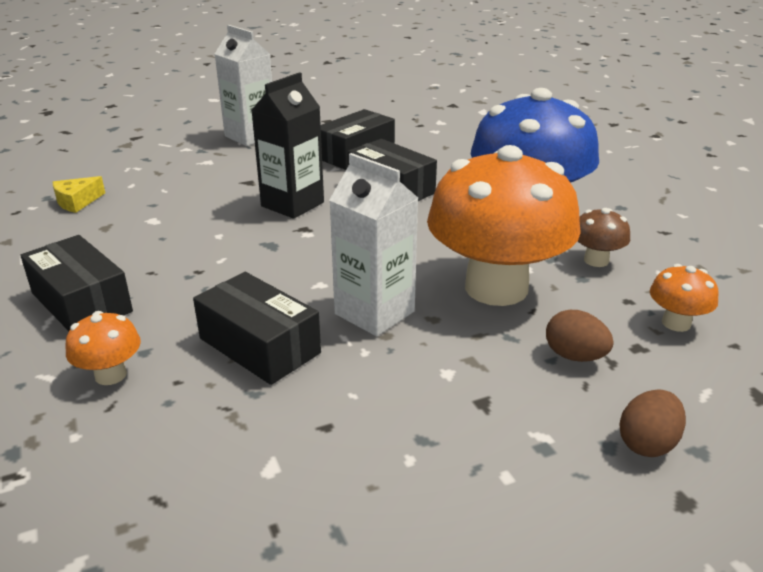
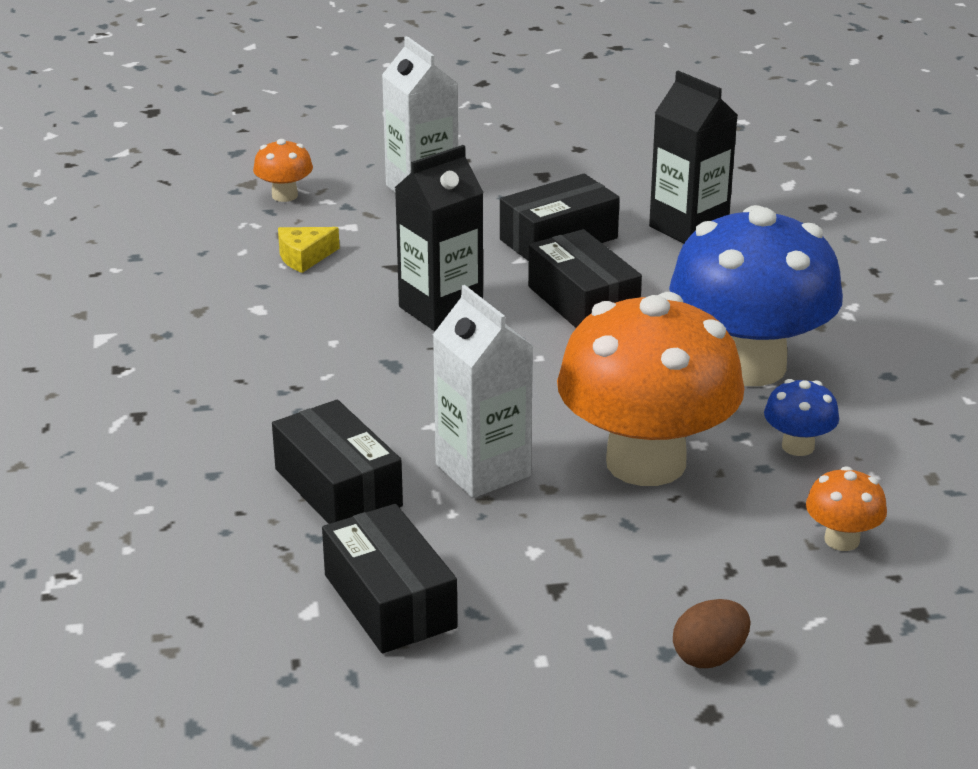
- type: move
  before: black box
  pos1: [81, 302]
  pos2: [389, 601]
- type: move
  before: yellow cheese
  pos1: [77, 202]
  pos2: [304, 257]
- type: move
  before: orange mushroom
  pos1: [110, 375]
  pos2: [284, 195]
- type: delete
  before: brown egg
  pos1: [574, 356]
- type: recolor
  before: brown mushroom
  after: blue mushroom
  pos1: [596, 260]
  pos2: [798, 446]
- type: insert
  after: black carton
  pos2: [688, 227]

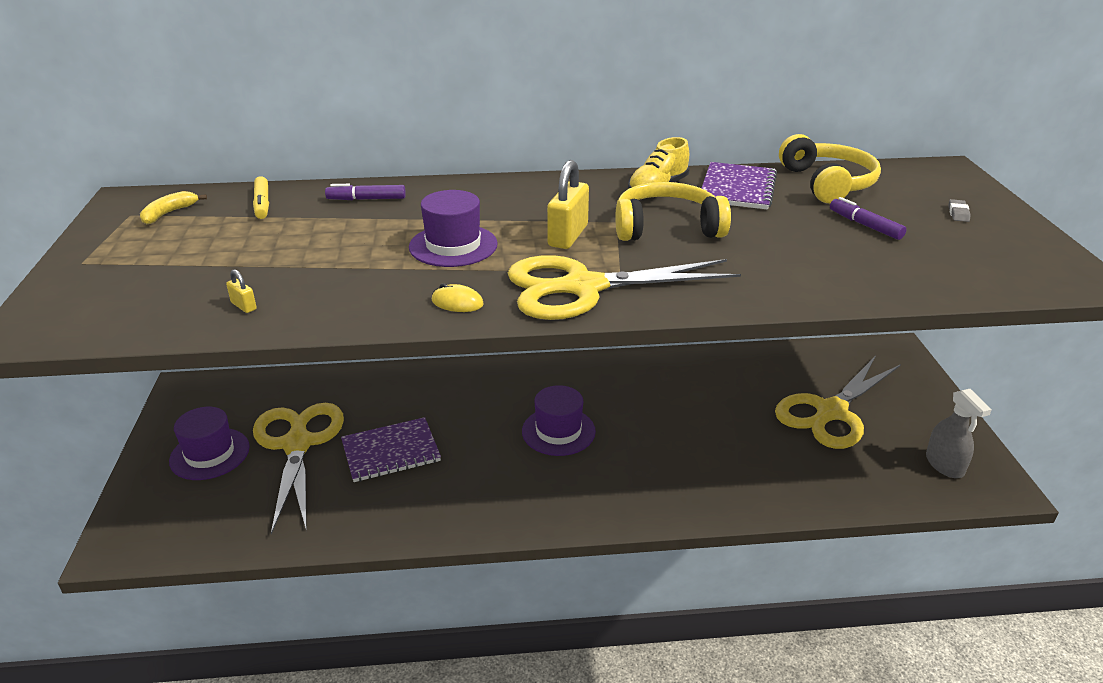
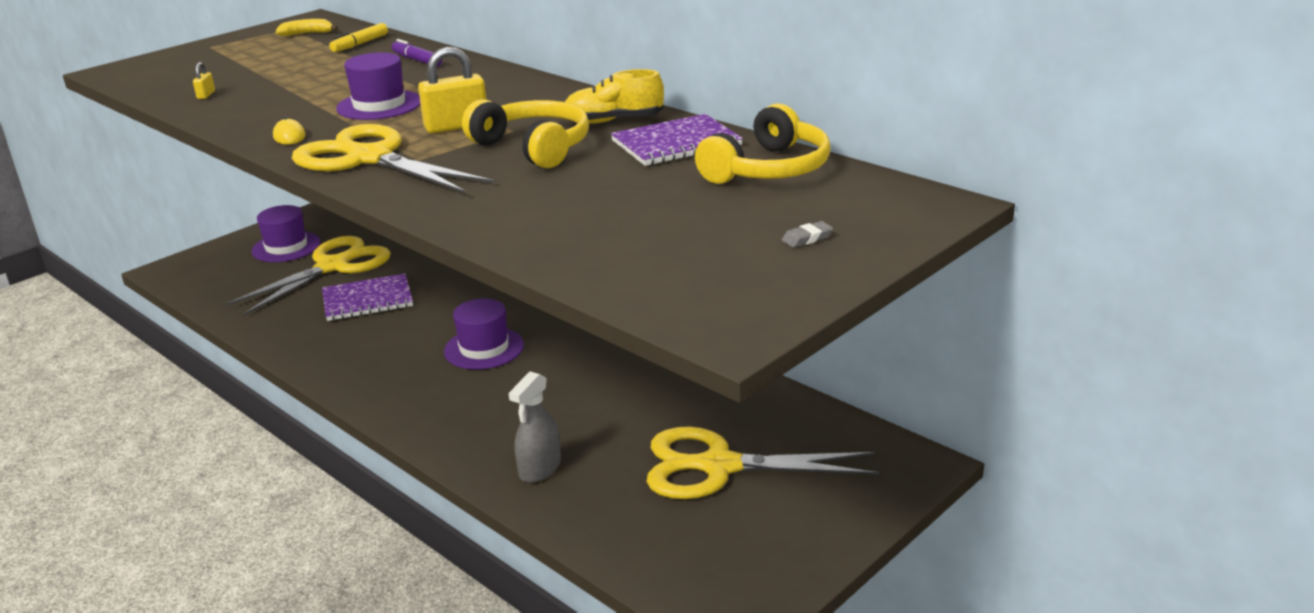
- type: rotate
  before: purple notebook
  pos1: [391, 451]
  pos2: [367, 300]
  turn: -45
- type: delete
  before: purple marker
  pos1: [865, 225]
- type: move
  before: grey spray bottle
  pos1: [944, 465]
  pos2: [540, 468]

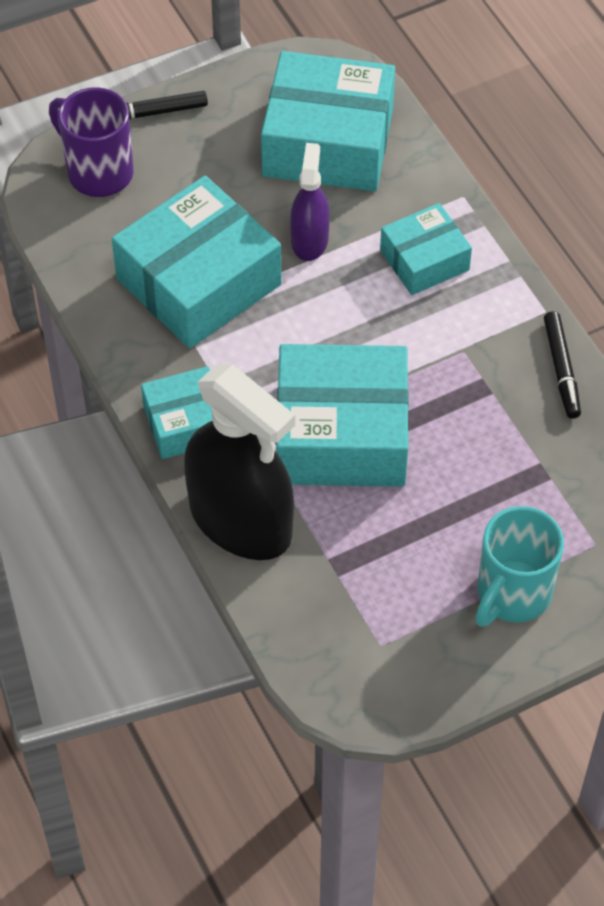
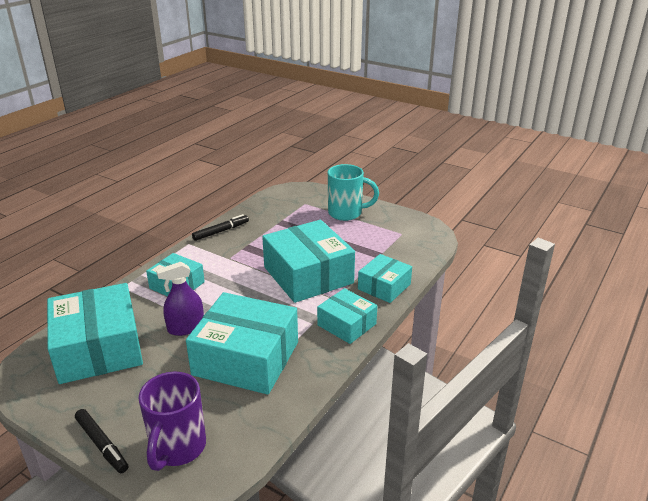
- type: replace
  before: black spray bottle
  after: turquoise box
  pos1: [240, 521]
  pos2: [384, 286]

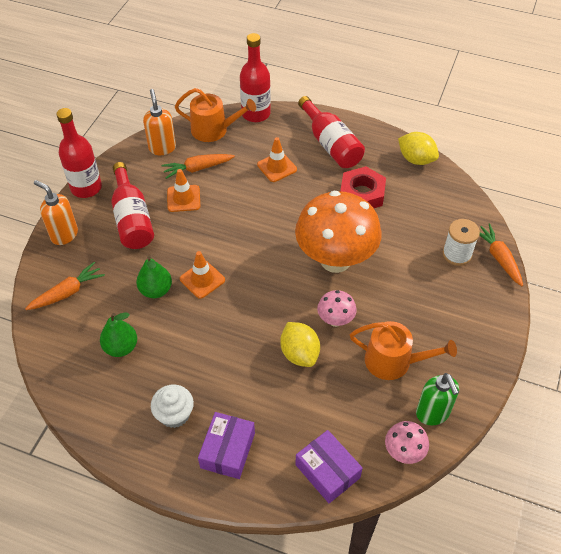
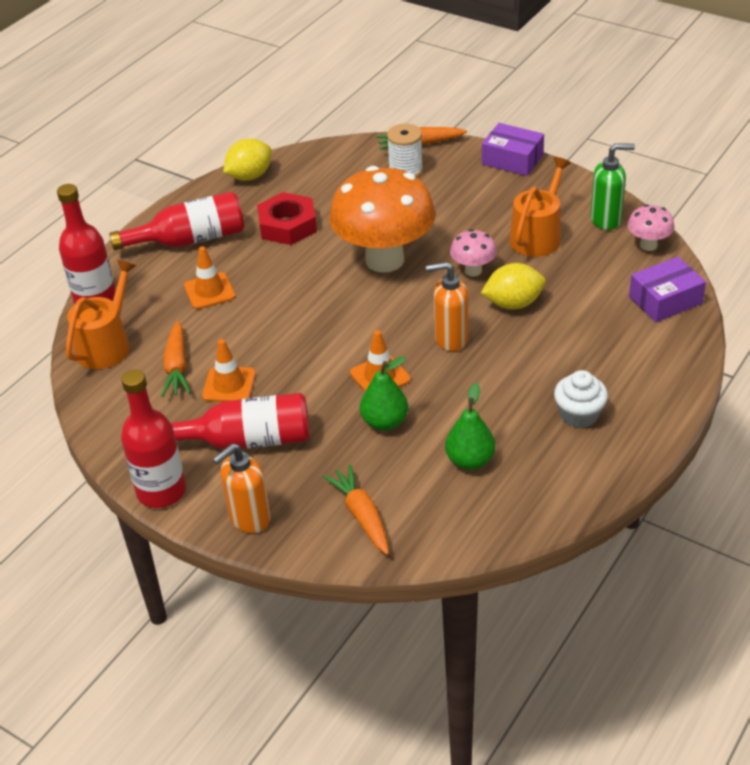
- type: move
  before: orange soap dispenser
  pos1: [162, 148]
  pos2: [450, 339]
- type: move
  before: purple box
  pos1: [228, 450]
  pos2: [512, 159]

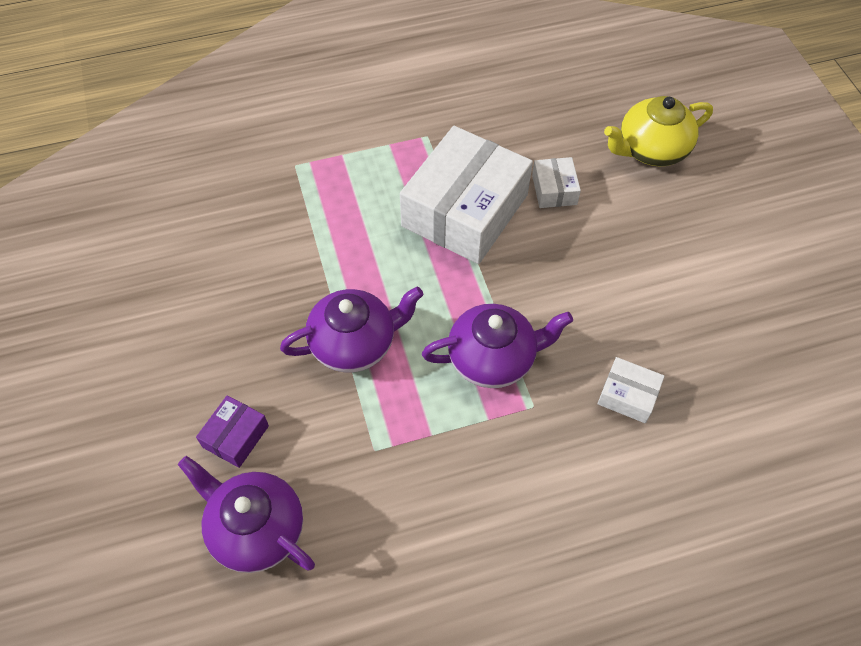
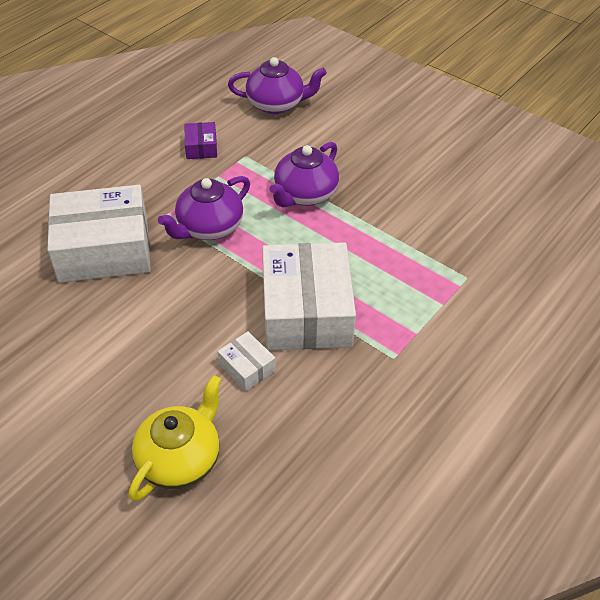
- type: move
  before: purple box
  pos1: [235, 436]
  pos2: [201, 147]
- type: resize
  before: white box
  pos1: [628, 395]
  pos2: [104, 249]
  scale: 2.3

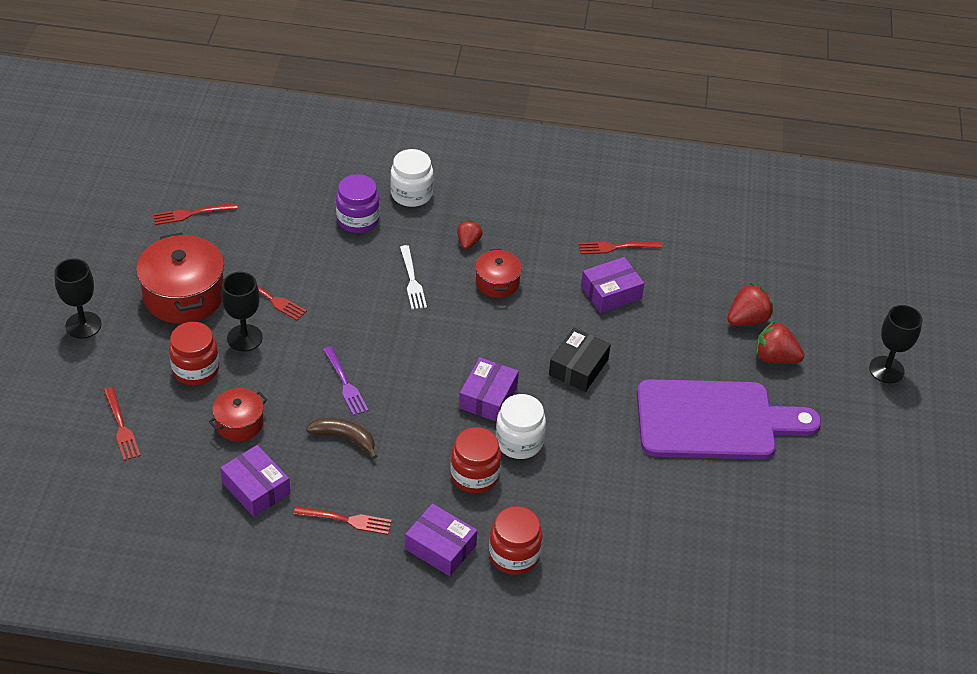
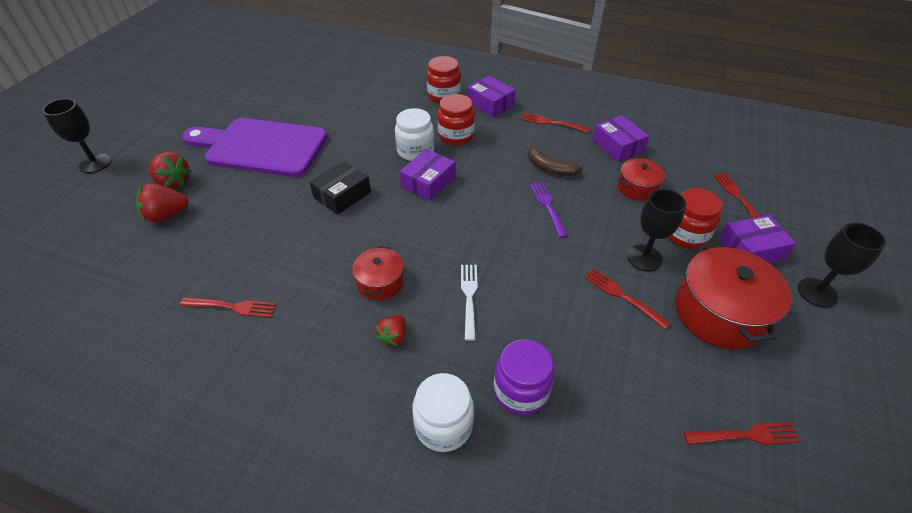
- type: move
  before: purple box
  pos1: [611, 292]
  pos2: [751, 249]

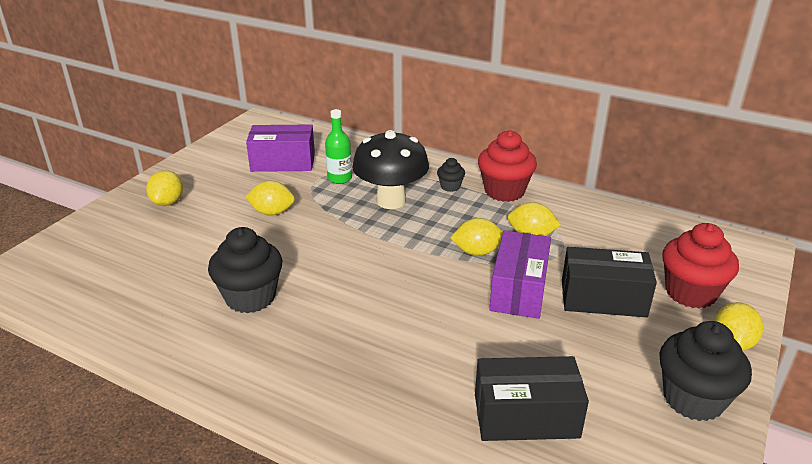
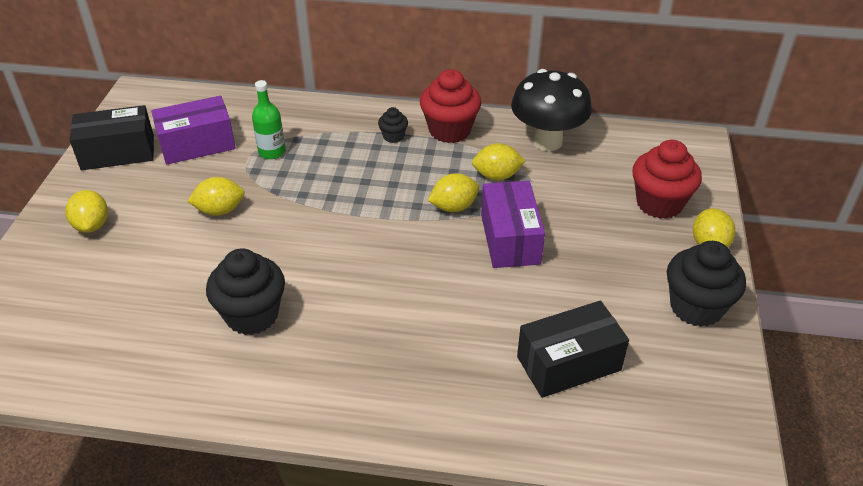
- type: move
  before: black mushroom
  pos1: [391, 201]
  pos2: [547, 141]
- type: move
  before: black box
  pos1: [603, 298]
  pos2: [118, 152]

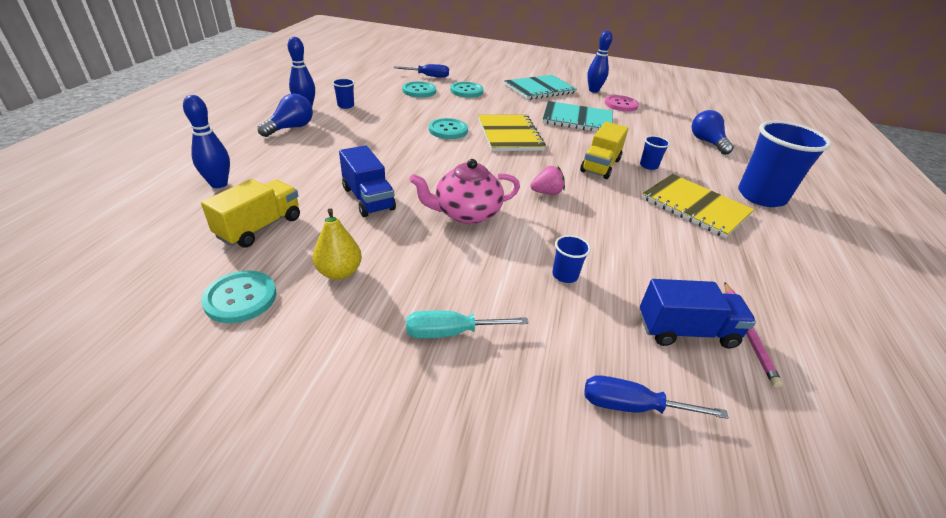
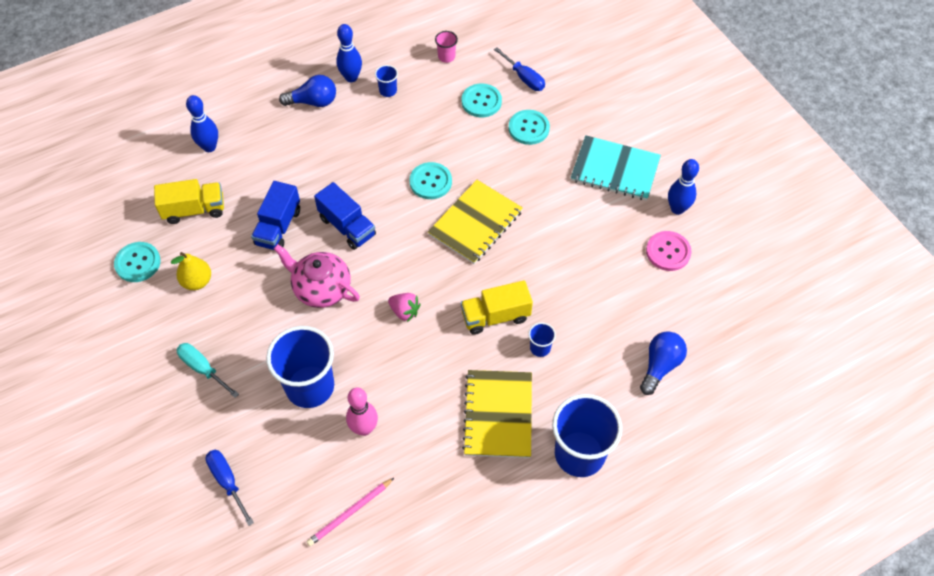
- type: delete
  before: turquoise notebook
  pos1: [577, 119]
- type: resize
  before: blue cup
  pos1: [565, 275]
  pos2: [310, 386]
  scale: 2.32
- type: move
  before: blue truck
  pos1: [686, 331]
  pos2: [347, 226]
- type: insert
  after: pink bowling pin
  pos2: [364, 428]
- type: insert
  after: pink cup
  pos2: [446, 57]

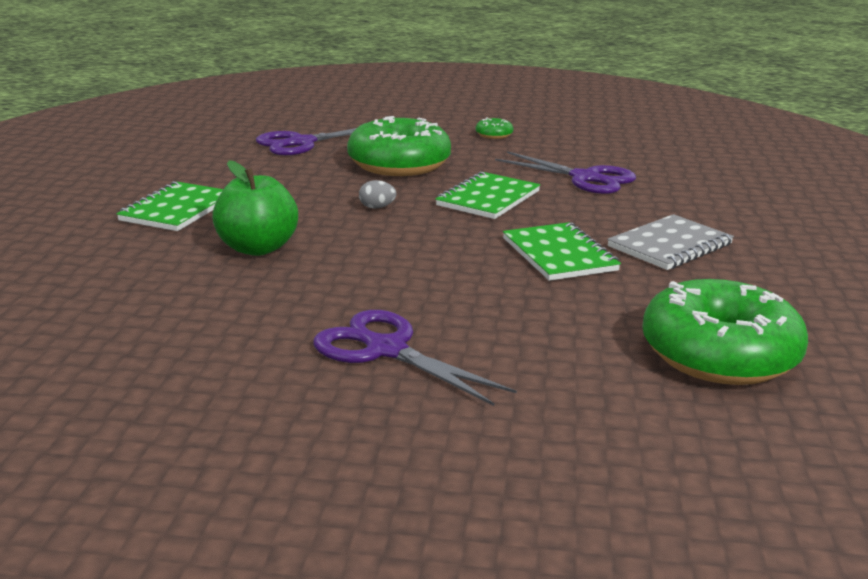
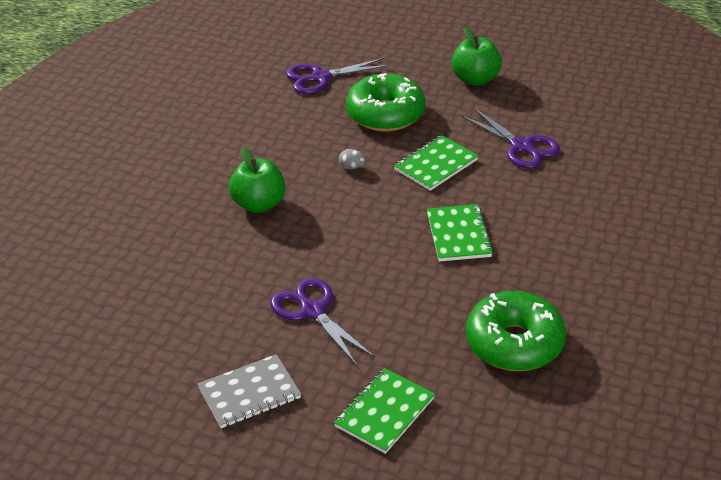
- type: move
  before: green notebook
  pos1: [177, 209]
  pos2: [385, 412]
- type: replace
  before: green donut
  after: green apple
  pos1: [494, 135]
  pos2: [475, 79]
- type: move
  before: grey notebook
  pos1: [669, 245]
  pos2: [249, 393]

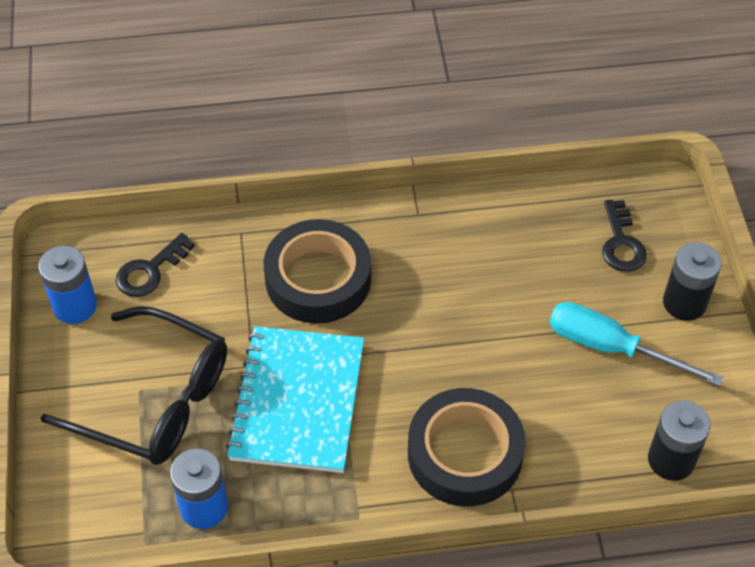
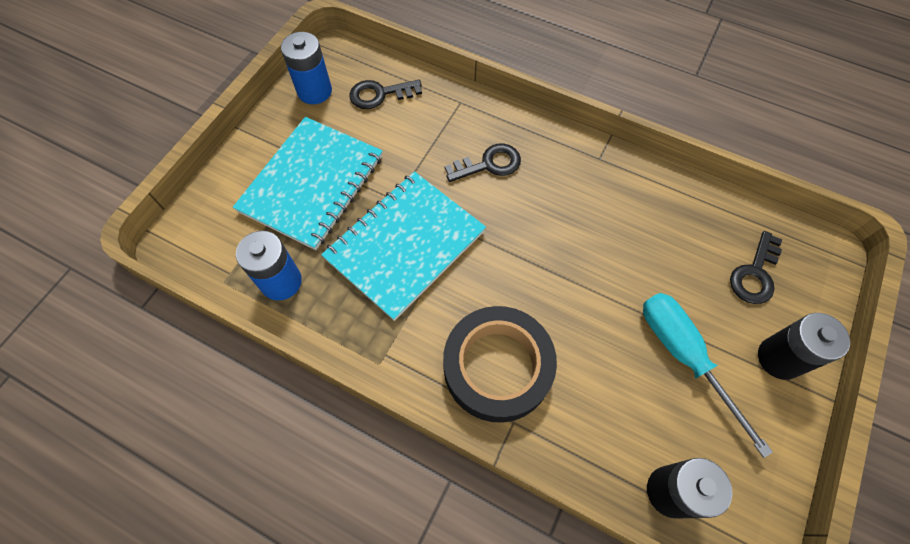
- type: replace
  before: black glasses
  after: turquoise notebook
  pos1: [154, 399]
  pos2: [311, 184]
- type: replace
  before: black tape
  after: black key
  pos1: [318, 279]
  pos2: [489, 164]

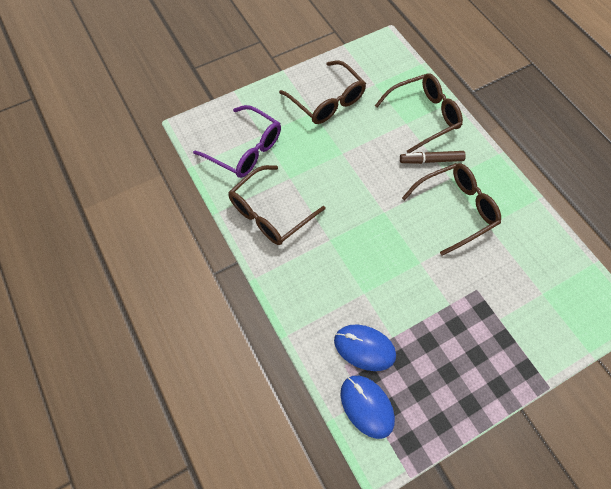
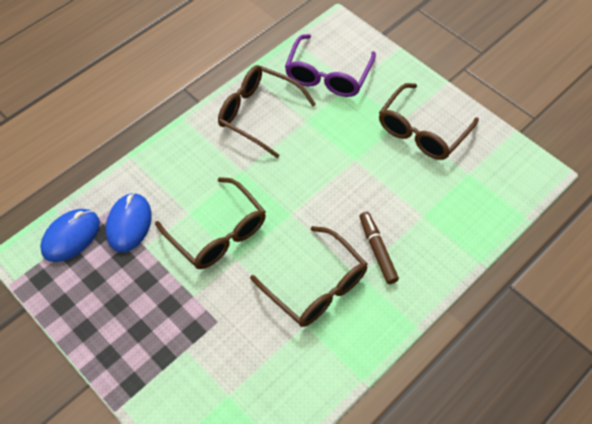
- type: move
  before: brown glasses
  pos1: [423, 116]
  pos2: [218, 233]

